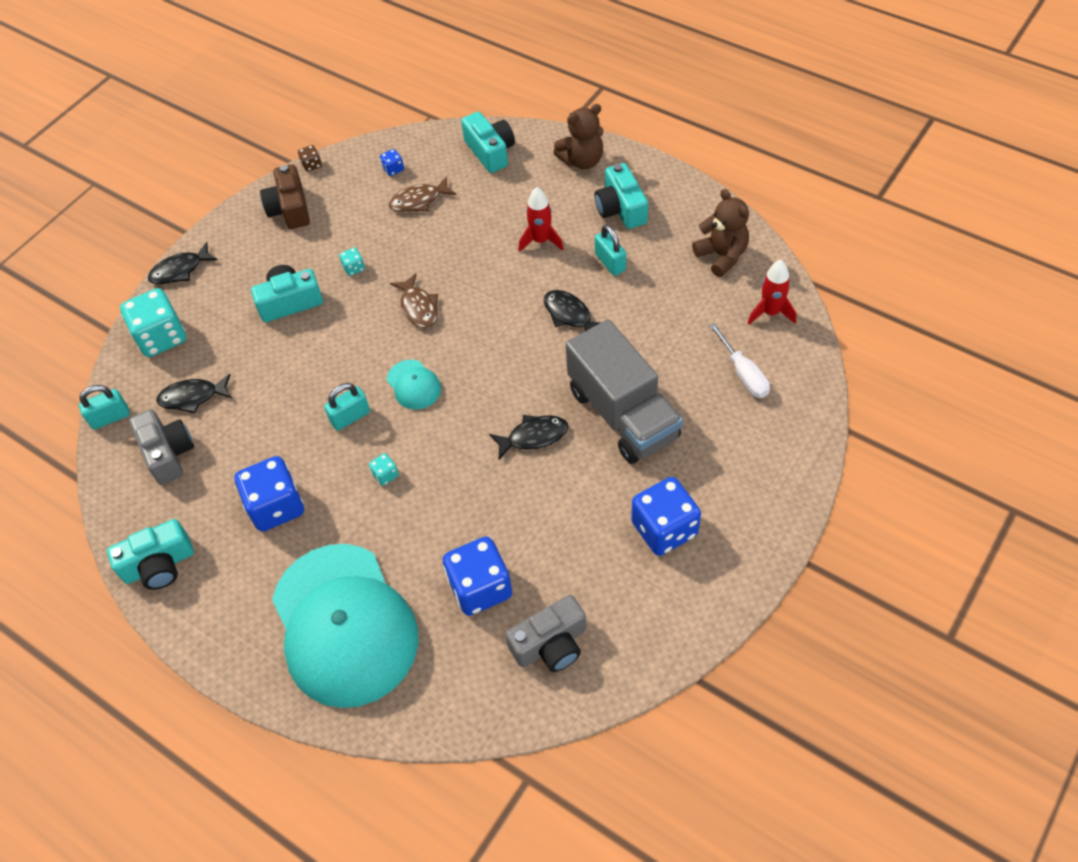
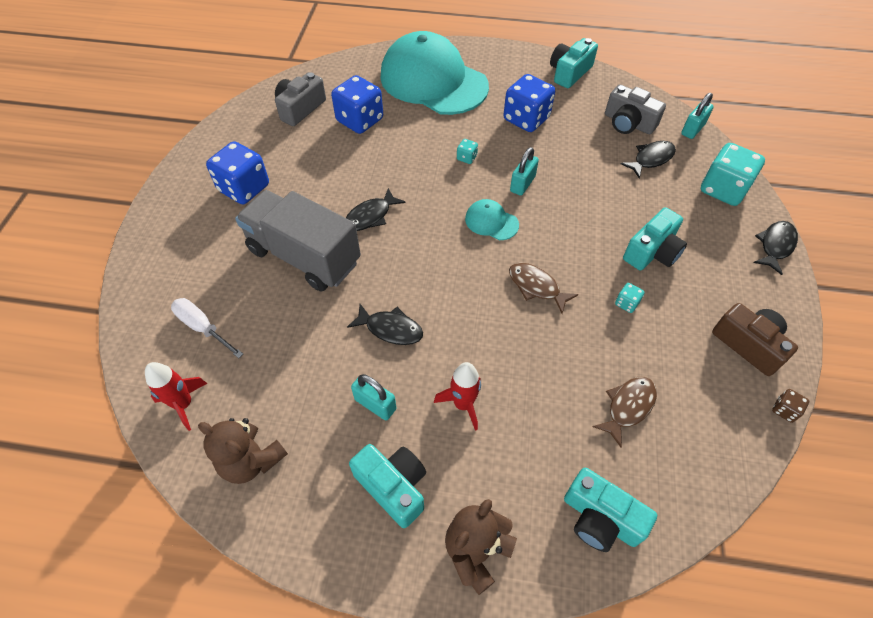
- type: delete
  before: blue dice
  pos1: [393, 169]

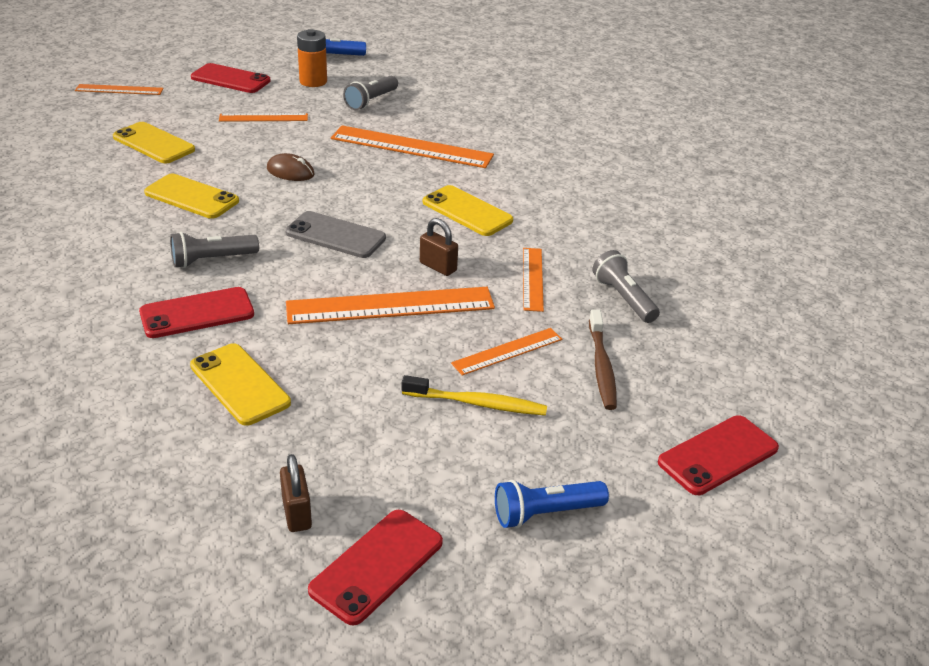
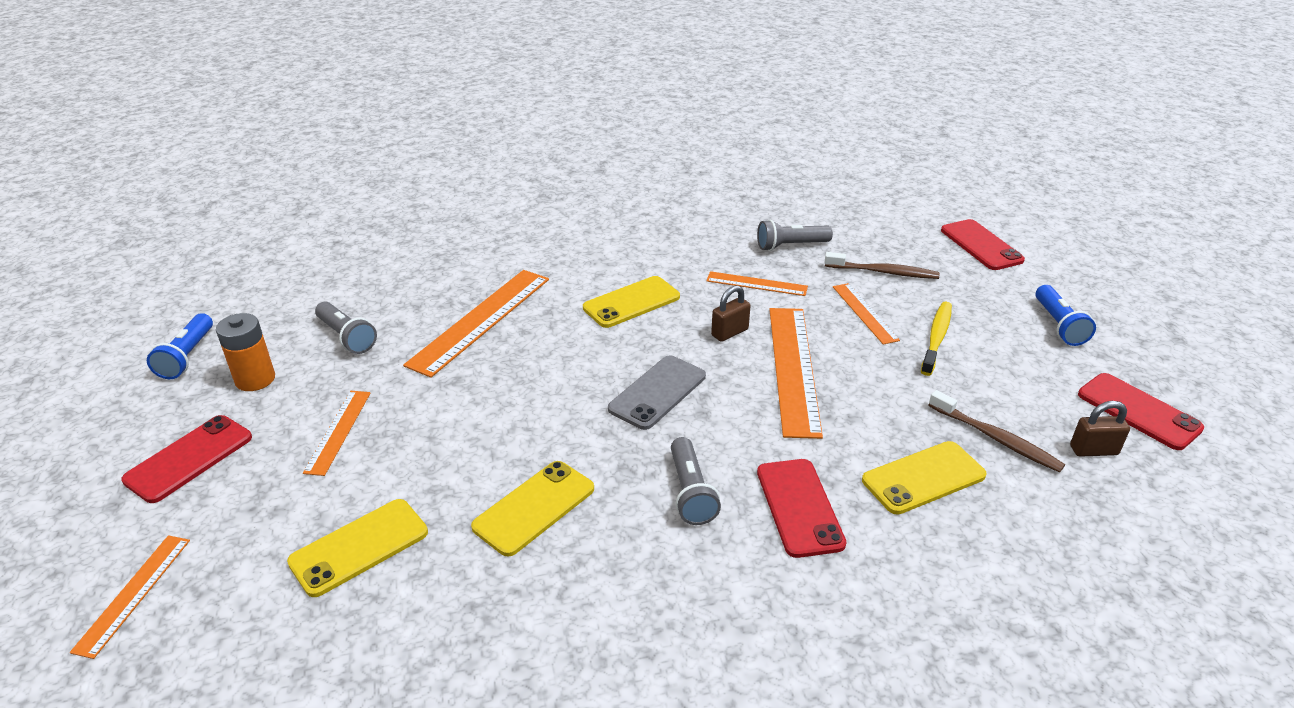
- type: delete
  before: brown mouse
  pos1: [290, 171]
- type: insert
  after: brown toothbrush
  pos2: [996, 438]

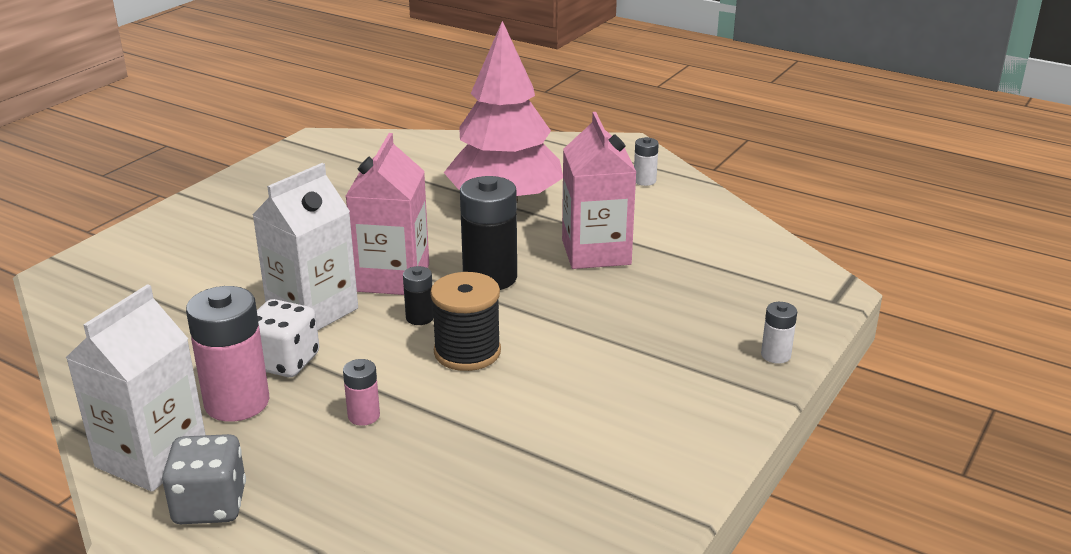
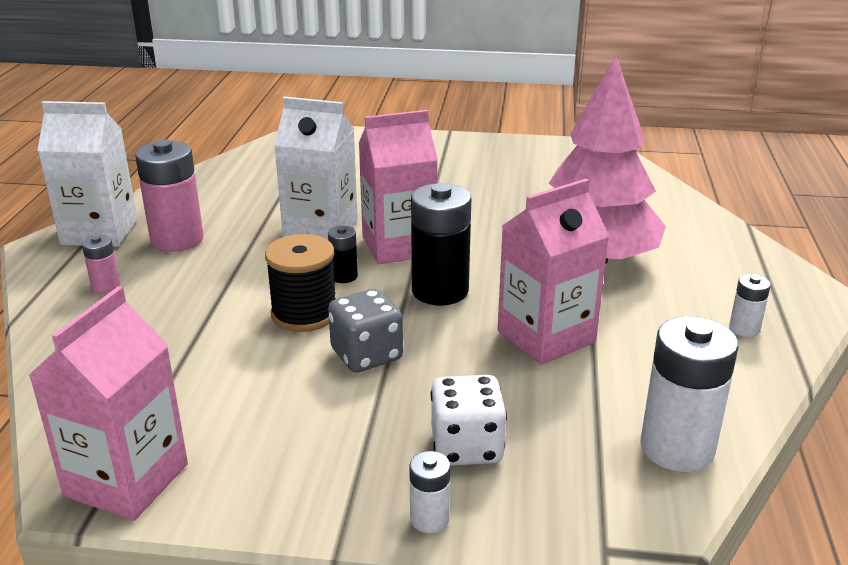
- type: move
  before: grey dice
  pos1: [210, 505]
  pos2: [366, 355]
- type: move
  before: white dice
  pos1: [284, 362]
  pos2: [466, 446]
- type: move
  before: pink battery
  pos1: [364, 416]
  pos2: [106, 286]
- type: insert
  after: pink carton
  pos2: [126, 480]
- type: insert
  after: white battery
  pos2: [677, 448]

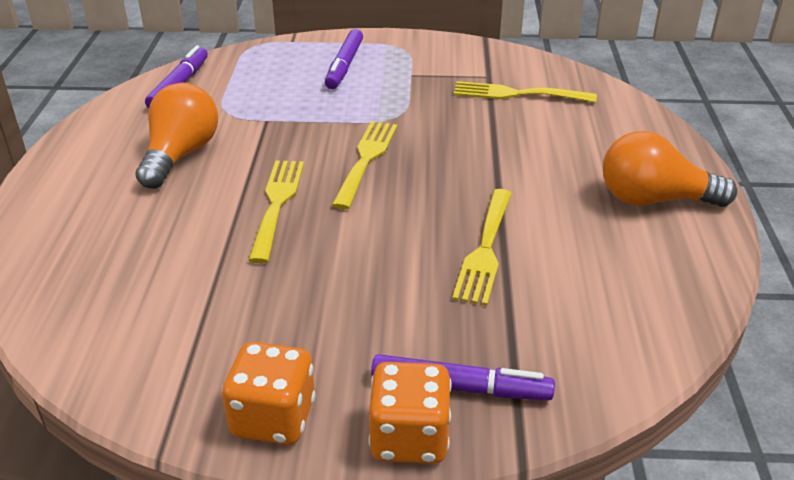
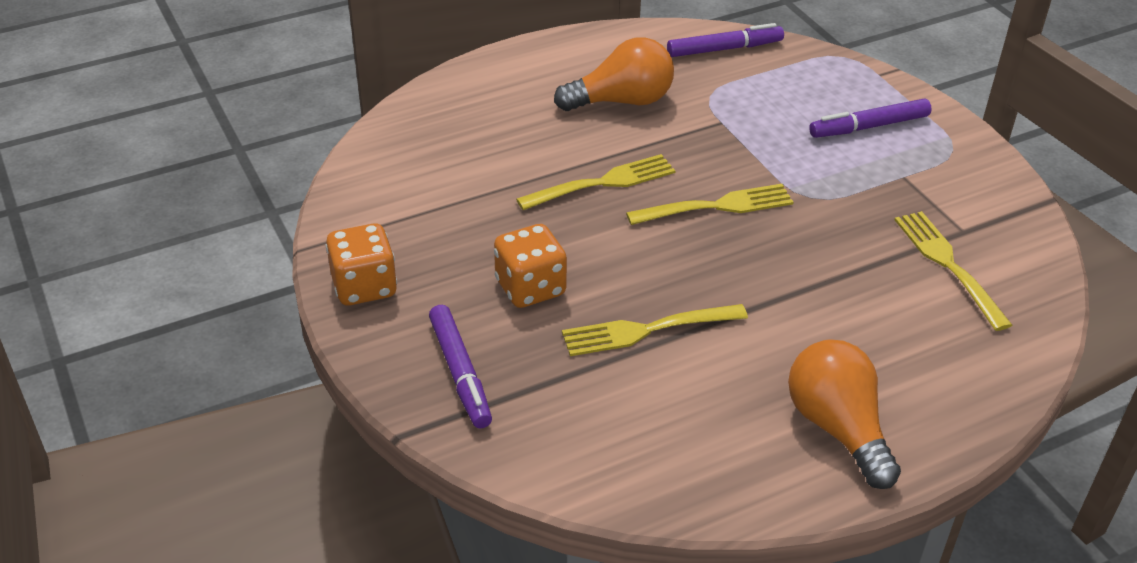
- type: move
  before: orange dice
  pos1: [409, 438]
  pos2: [530, 288]

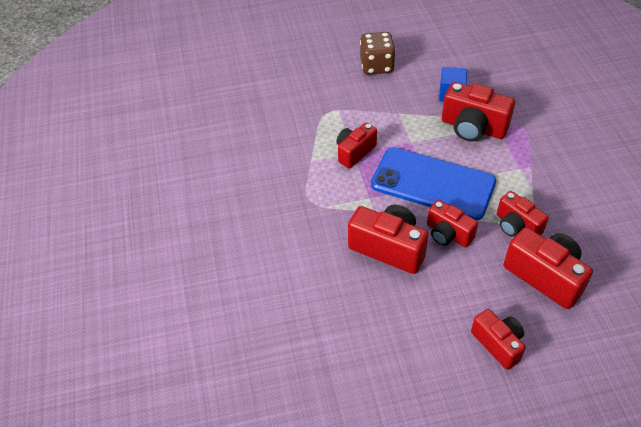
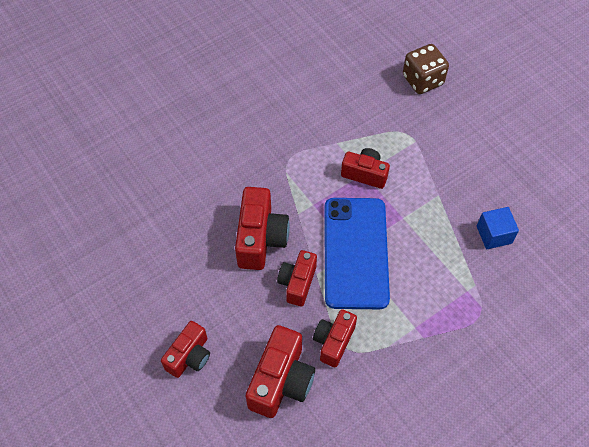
- type: move
  before: brown dice
  pos1: [376, 66]
  pos2: [422, 80]
- type: delete
  before: red camera
  pos1: [473, 127]

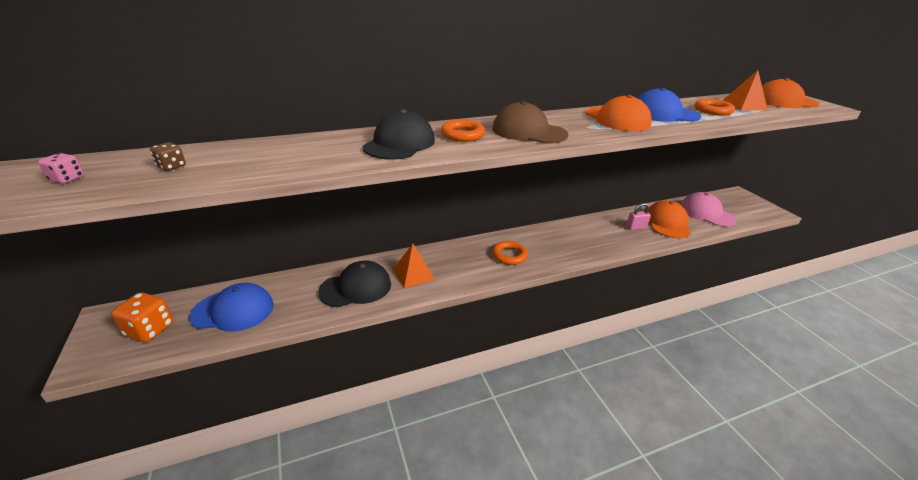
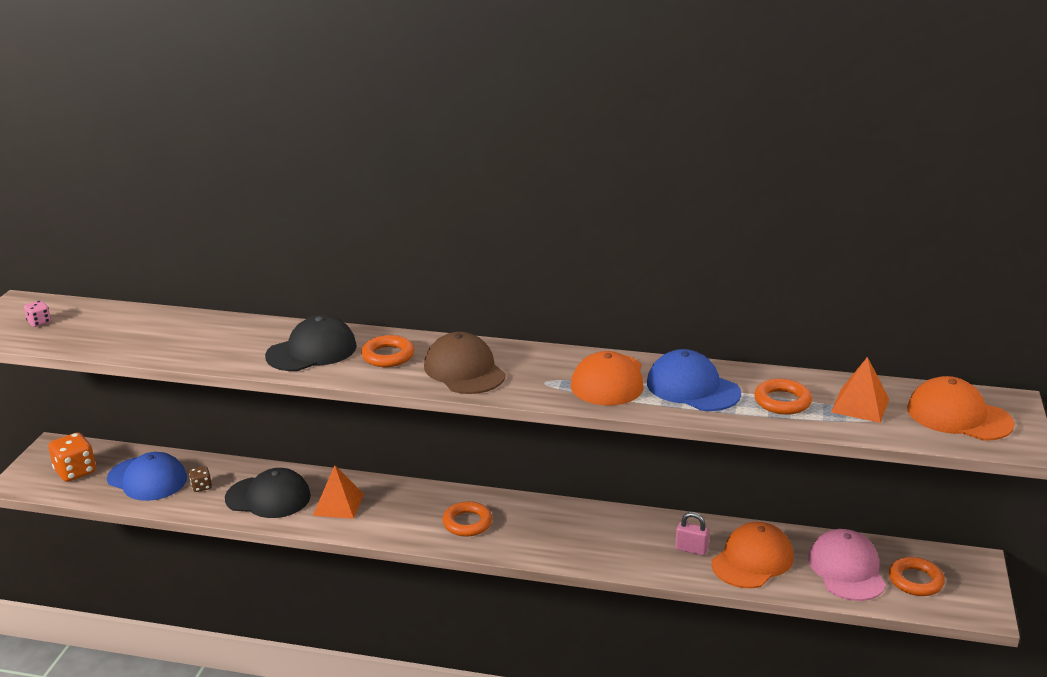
- type: move
  before: brown dice
  pos1: [172, 167]
  pos2: [201, 487]
- type: insert
  after: orange ring
  pos2: [915, 580]

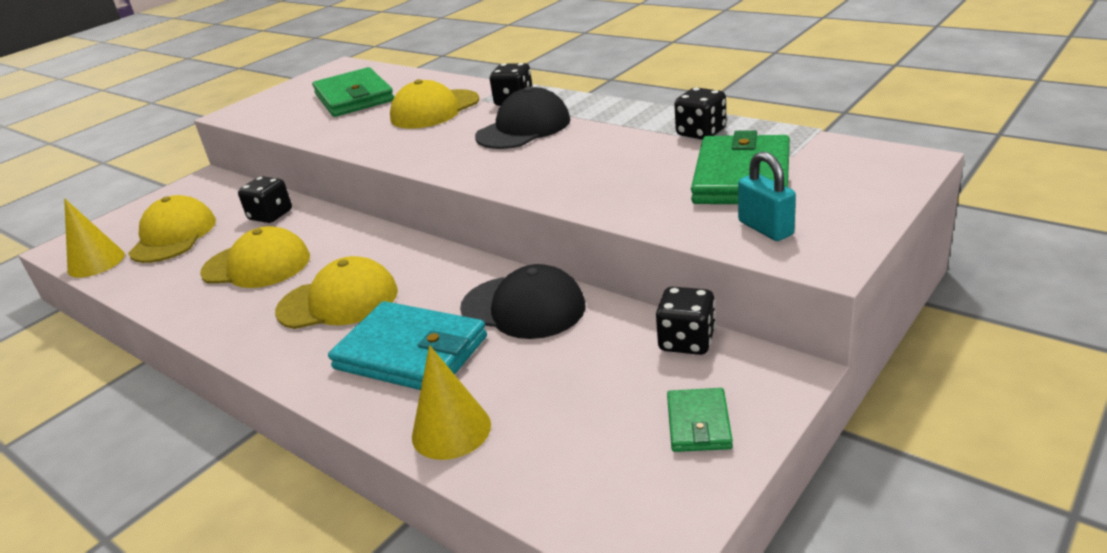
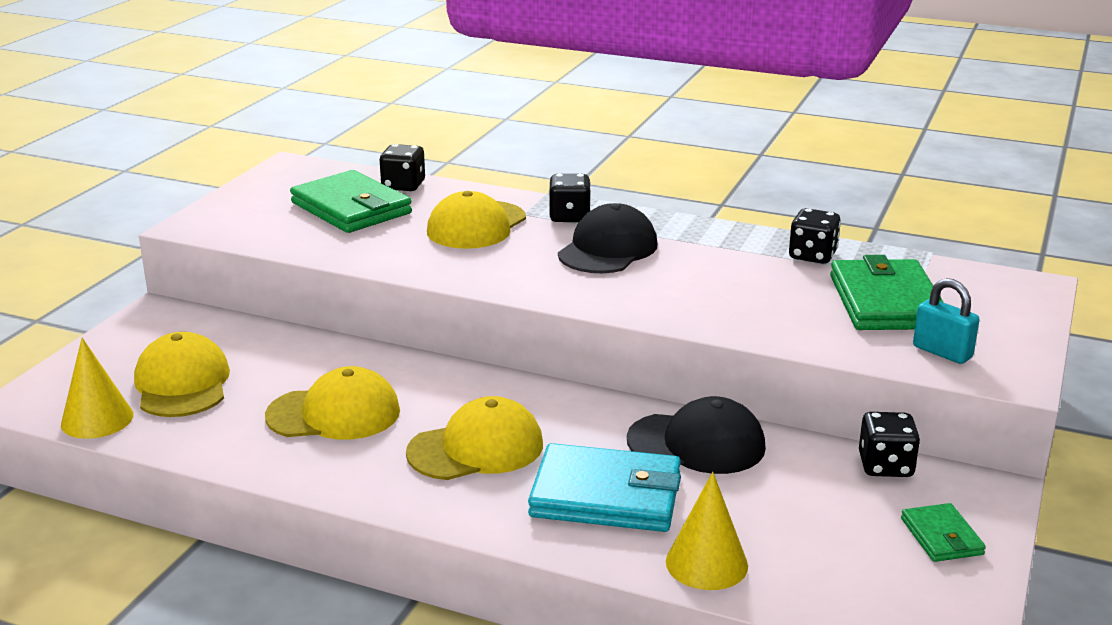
- type: move
  before: black dice
  pos1: [270, 215]
  pos2: [403, 186]

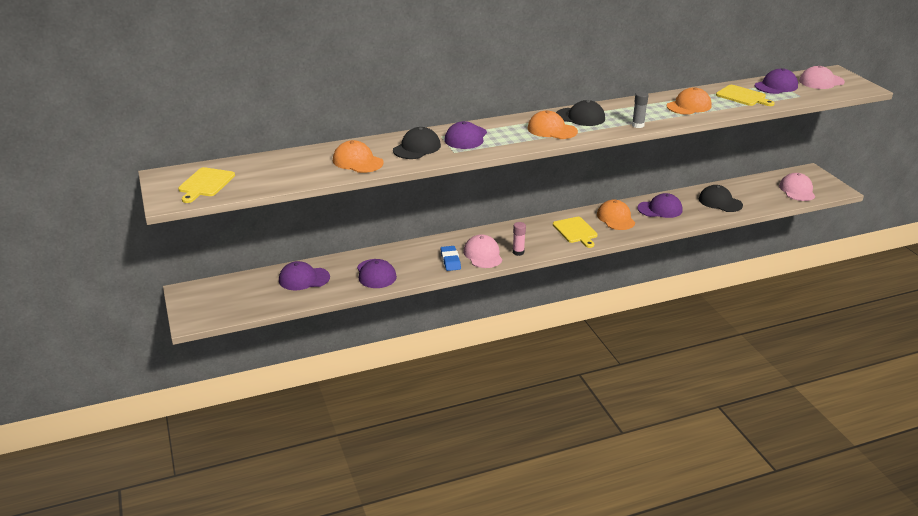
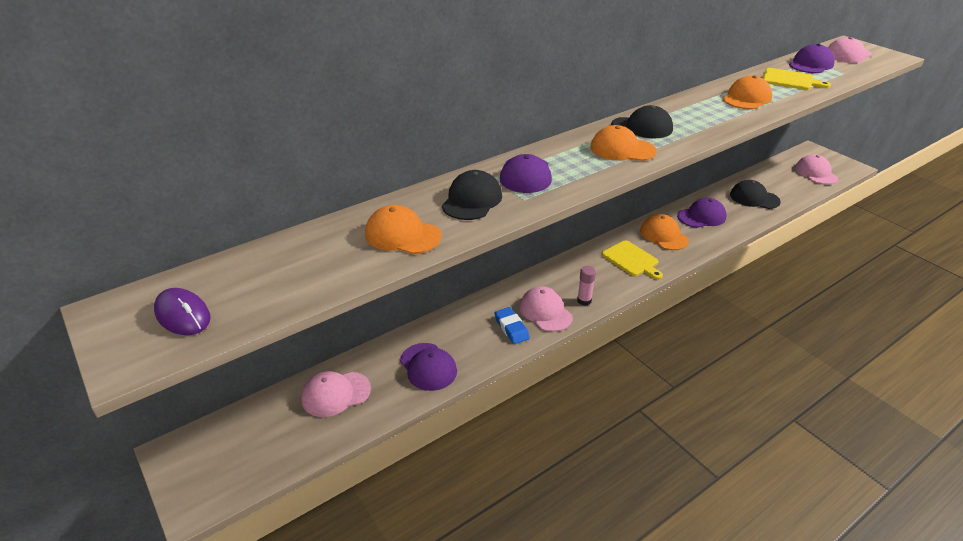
- type: replace
  before: yellow cutting board
  after: purple mouse
  pos1: [205, 184]
  pos2: [183, 315]
- type: recolor
  before: purple cap
  after: pink cap
  pos1: [304, 279]
  pos2: [335, 394]
- type: delete
  before: grey glue stick
  pos1: [638, 125]

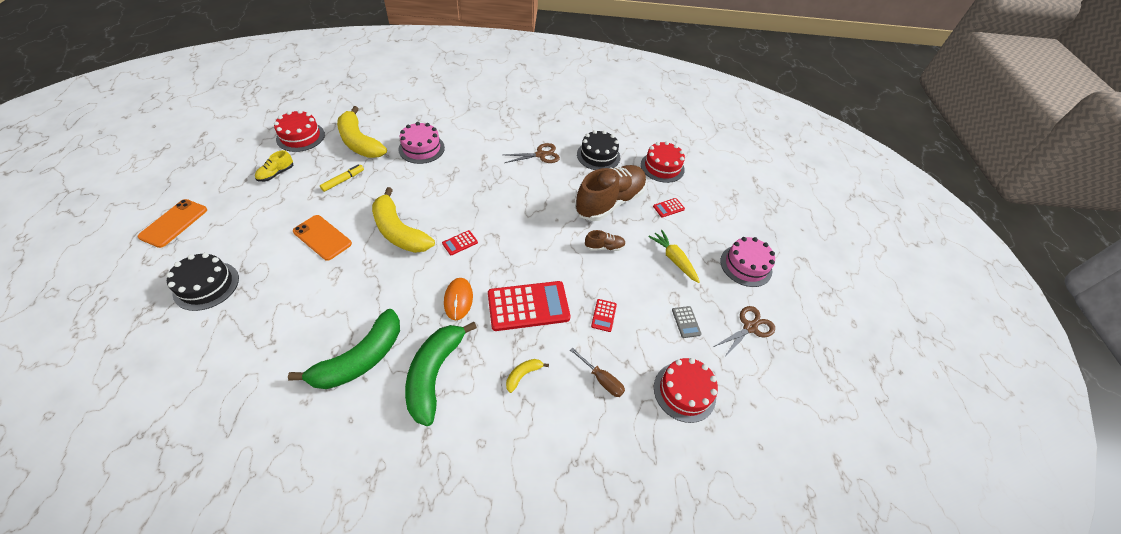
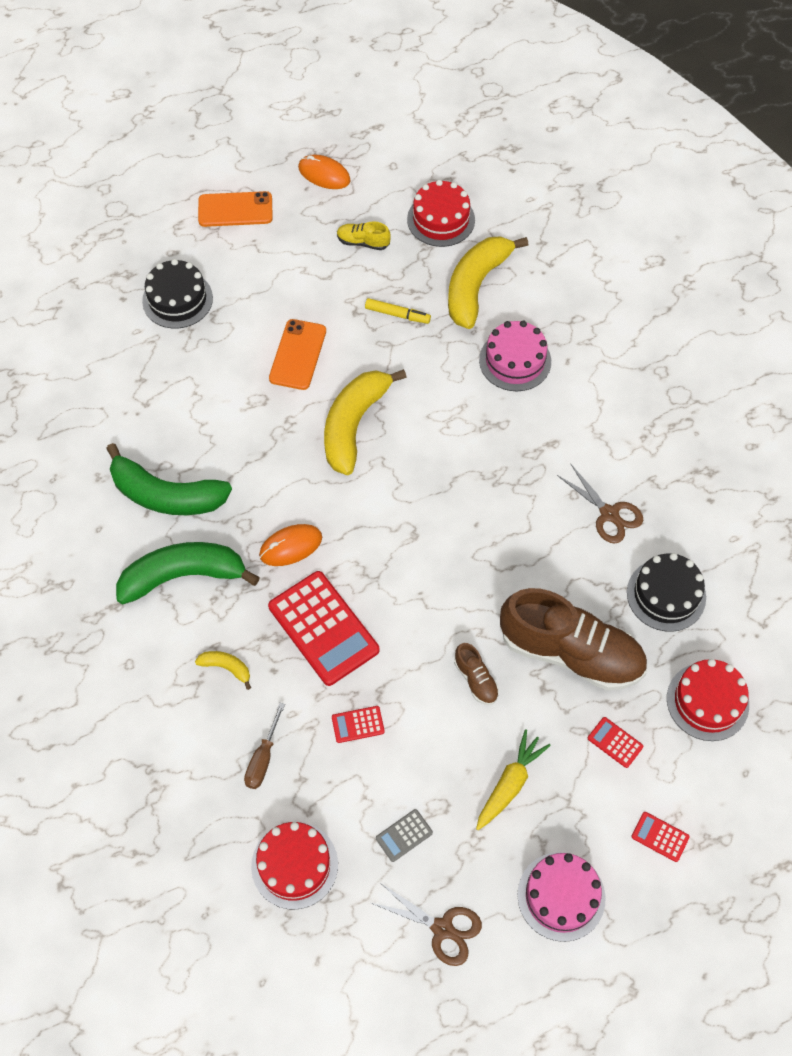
- type: move
  before: red calculator
  pos1: [460, 243]
  pos2: [660, 837]
- type: insert
  after: orange mouse
  pos2: [324, 174]

